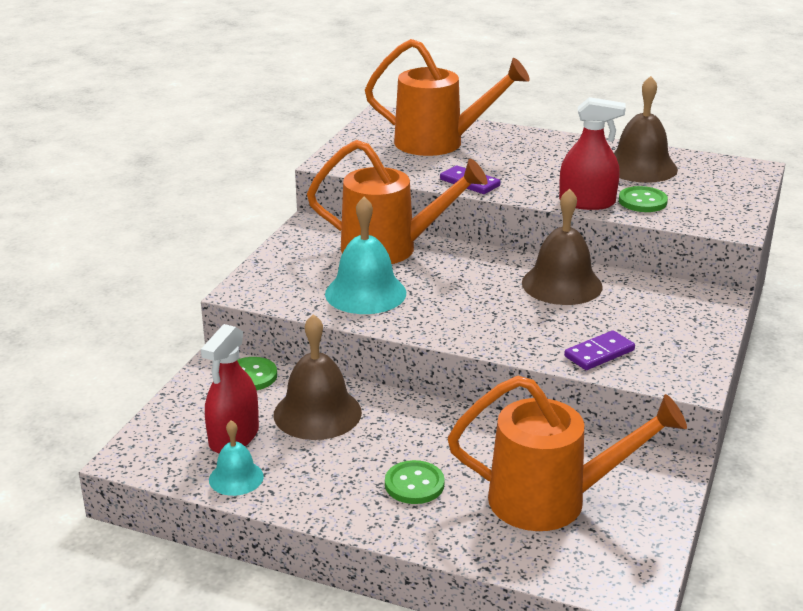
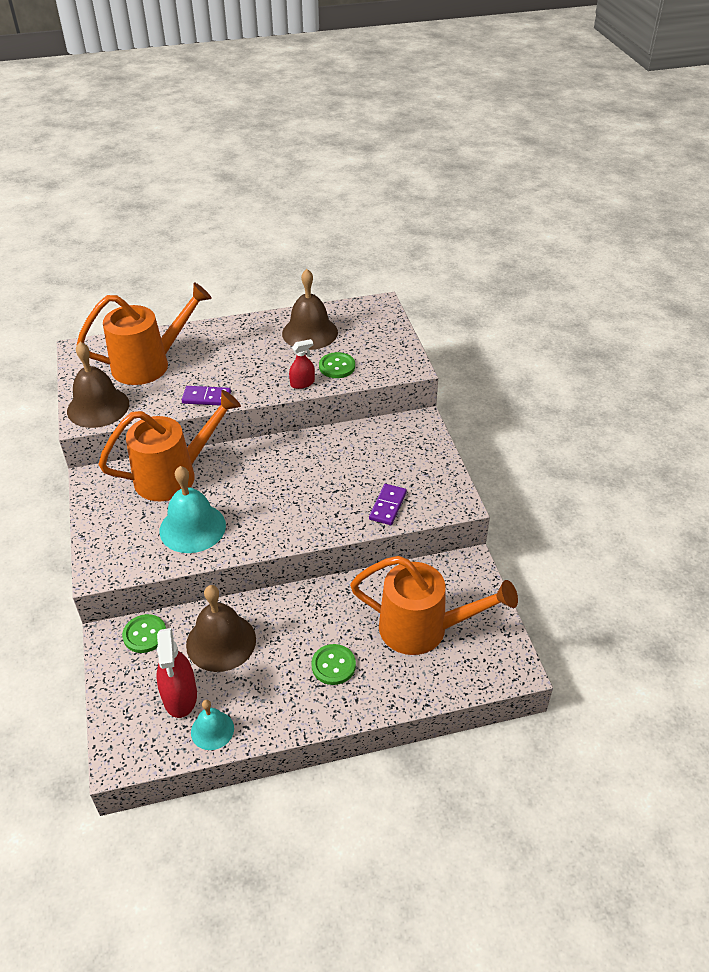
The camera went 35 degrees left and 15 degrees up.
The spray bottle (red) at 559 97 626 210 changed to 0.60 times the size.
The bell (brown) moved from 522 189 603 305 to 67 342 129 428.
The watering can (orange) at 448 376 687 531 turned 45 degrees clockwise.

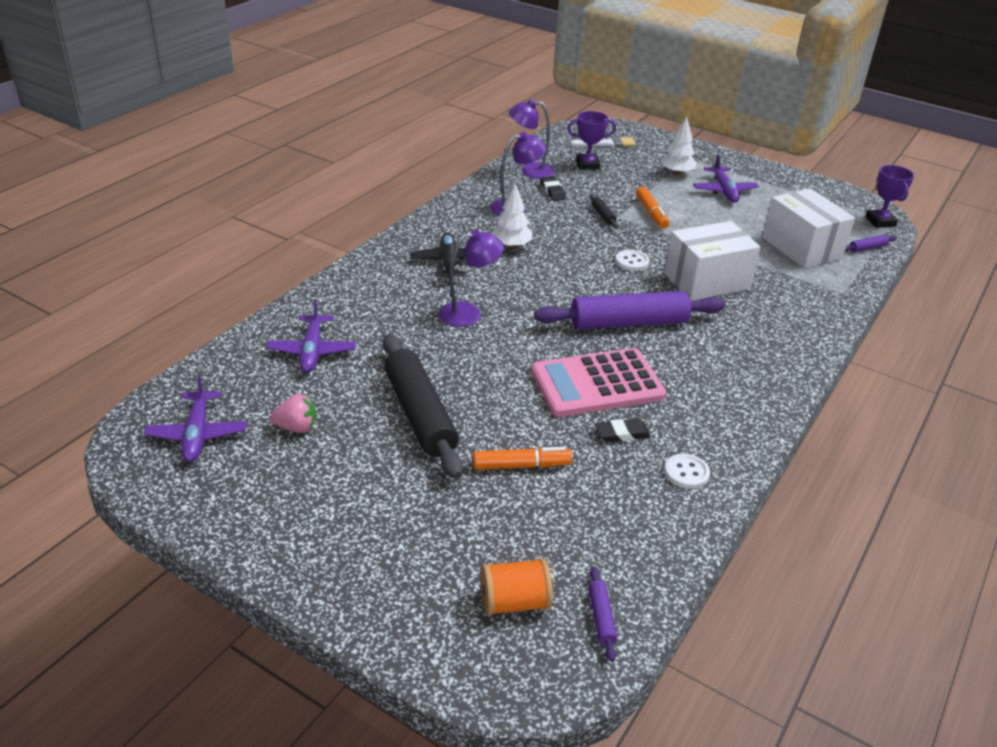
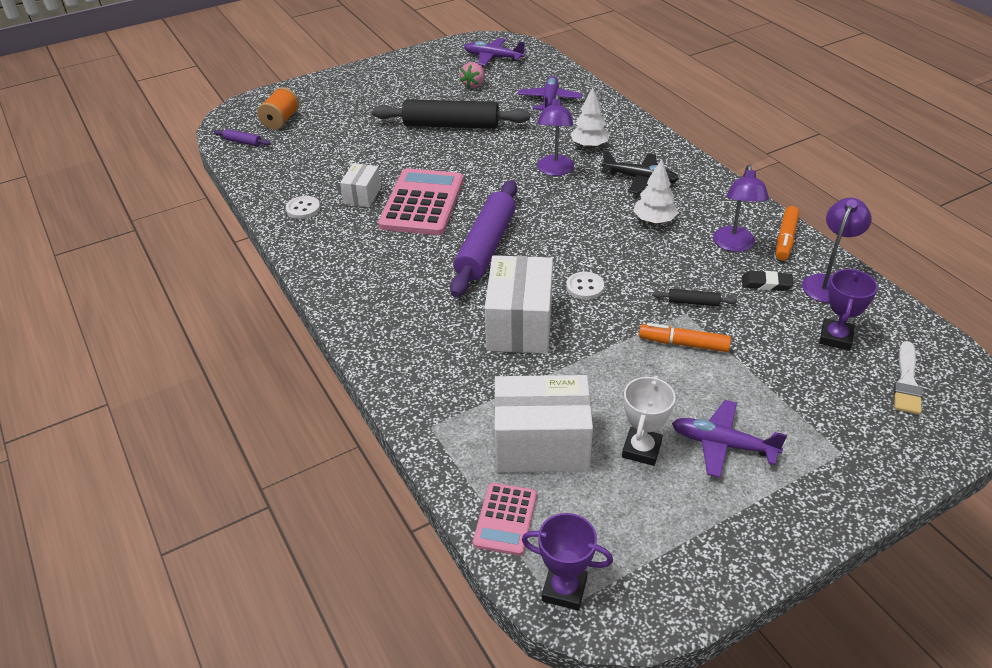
The camera went 120 degrees right and 5 degrees up.
The tree (white) moved from 660 117 697 175 to 570 87 610 148.
The rolling pin (purple) at 845 235 897 252 was replaced by the calculator (pink) at 473 483 537 556.
The plane (purple) at 266 299 356 373 turned 75 degrees clockwise.
The eraser (black) at 595 419 651 443 was replaced by the box (white) at 340 163 381 207.
The marker (orange) moved from 473 447 572 470 to 776 206 799 261.
The trophy (white) at 622 376 675 466 appeared.

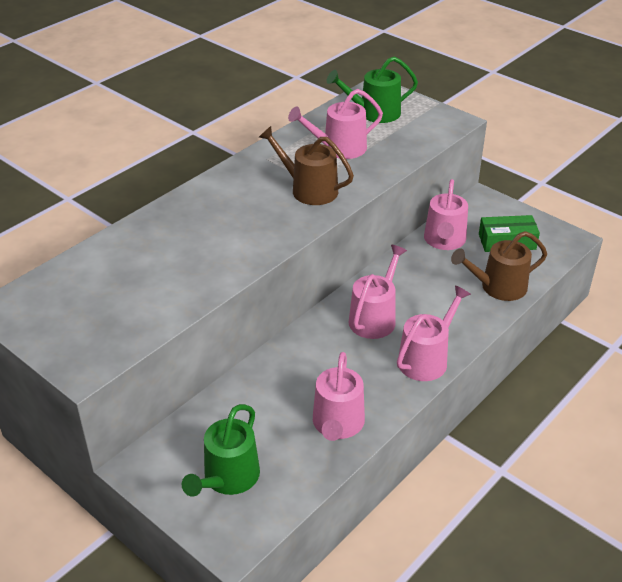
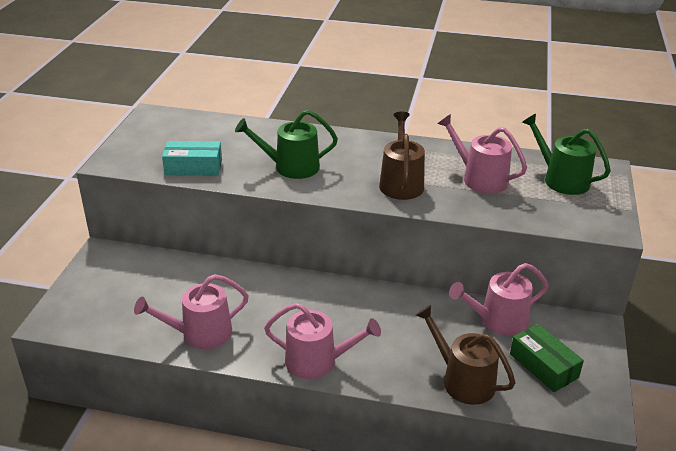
The camera went 60 degrees right and 5 degrees down.
The watering can (pink) at 349 245 407 339 disappeared.
The watering can (green) moved from 182 404 260 497 to 235 110 338 179.
The box (turquoise) at 162 141 222 176 appeared.

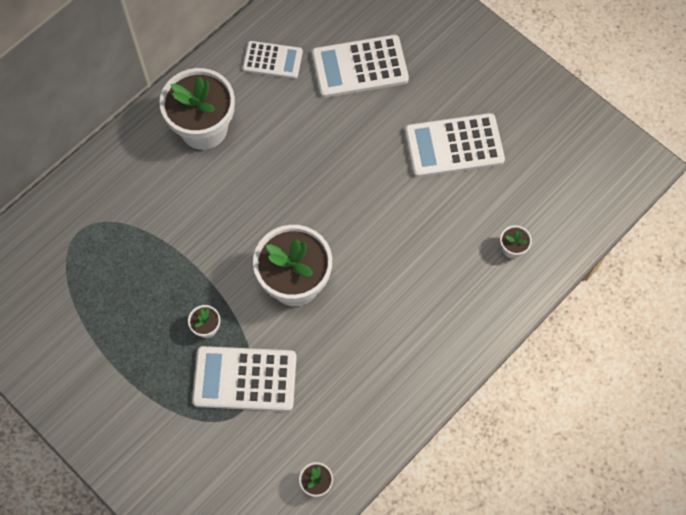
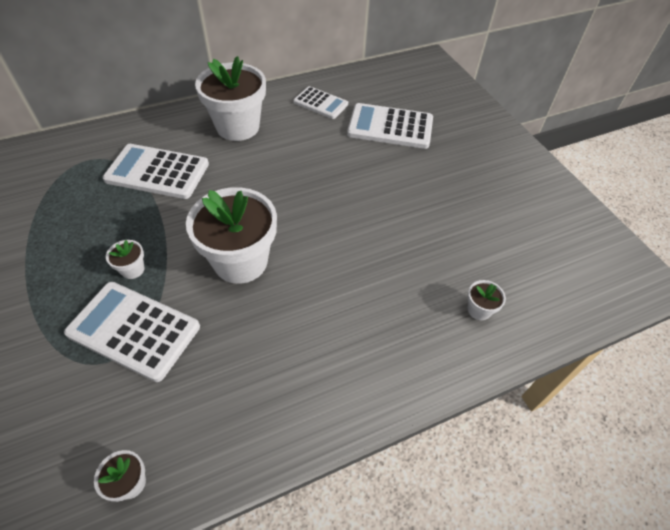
The camera went 20 degrees right and 15 degrees down.
The calculator (white) moved from 405 113 505 177 to 103 144 209 199.

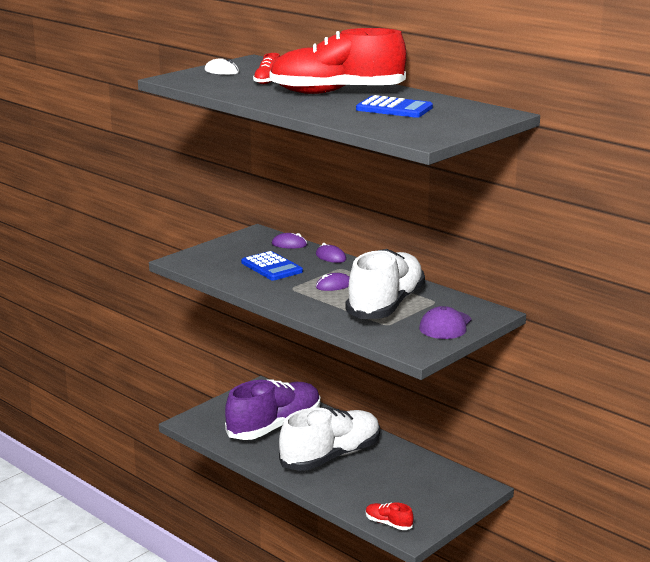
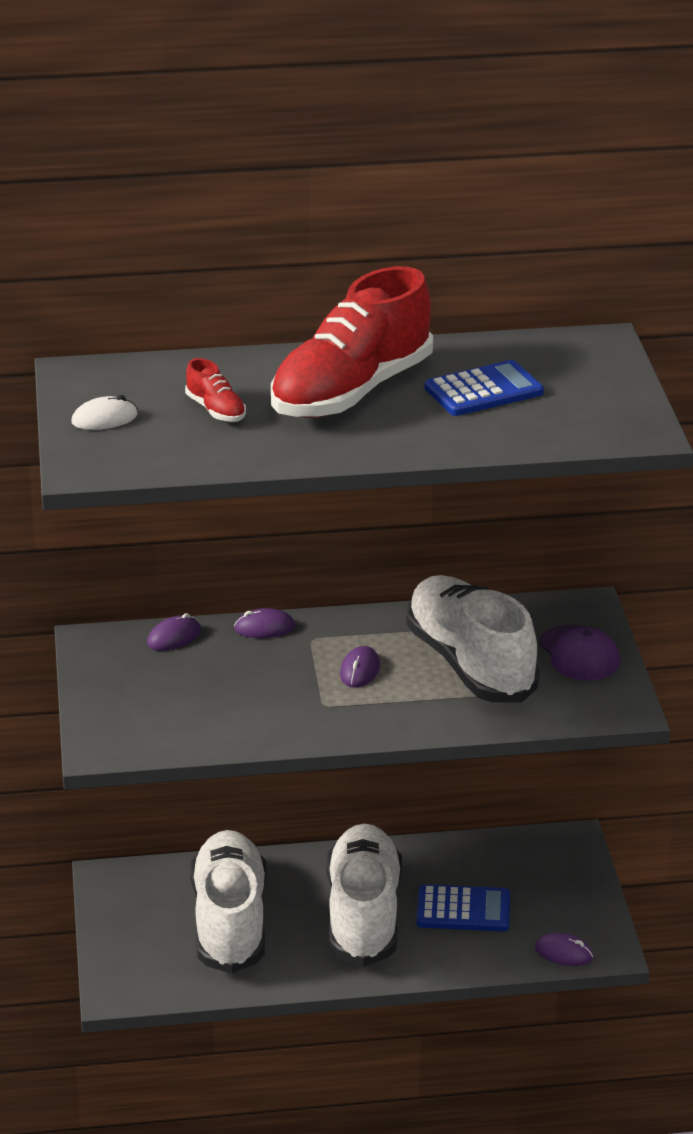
The camera went 50 degrees left and 10 degrees up.
The calculator (blue) moved from 241 251 303 281 to 417 884 510 931.
The shoe (purple) at 225 379 321 440 became the shoe (white) at 190 830 266 973.
The shoe (red) at 365 503 414 530 was replaced by the mouse (purple) at 535 933 593 966.

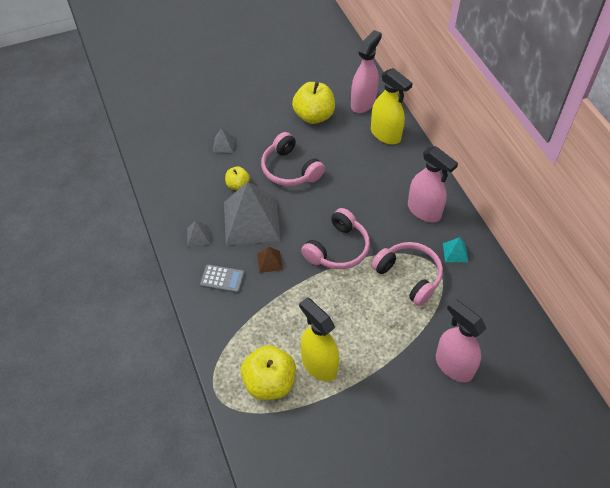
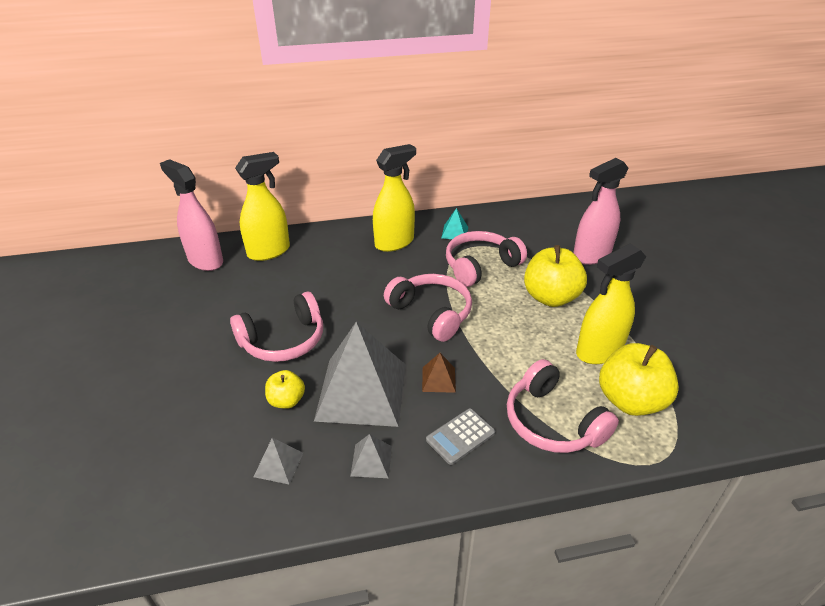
The camera went 80 degrees left and 15 degrees down.
The apple (yellow) moved from 292 82 335 124 to 524 245 587 307.
The pyramid (grey) moved from 213 128 235 153 to 254 438 303 485.
The spray bottle (pink) at 408 146 458 222 became the spray bottle (yellow) at 373 144 416 252.
The calculator (grey) at 200 264 244 293 turned 150 degrees counterclockwise.
The headphones (pink) at 507 359 619 453 appeared.

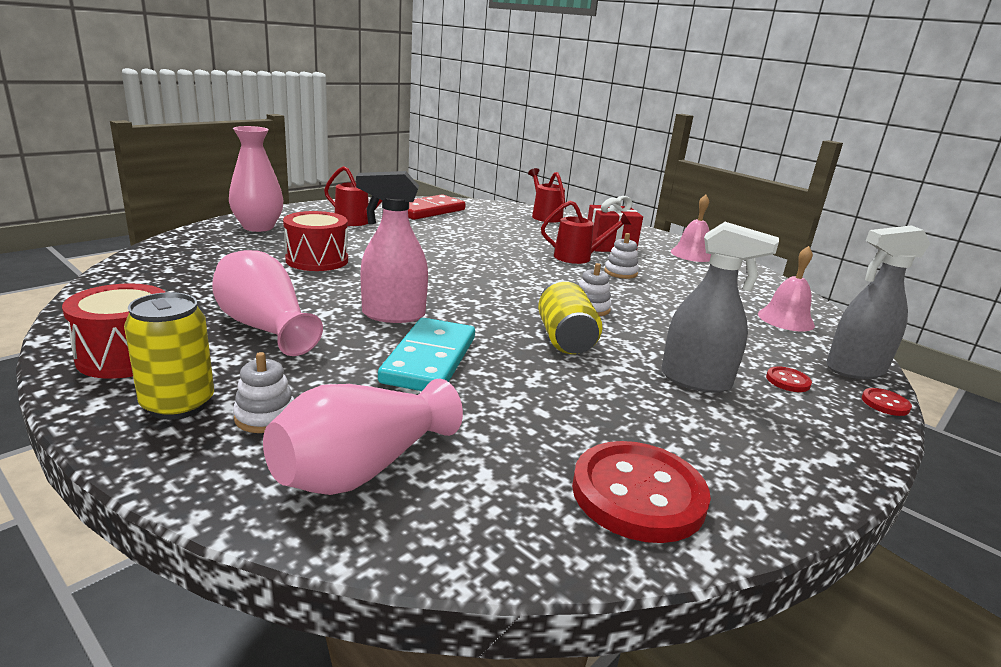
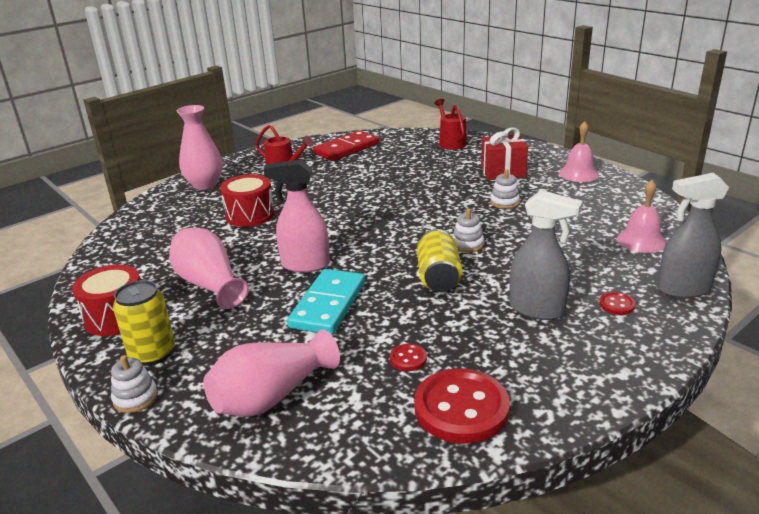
The camera went 10 degrees right and 5 degrees up.
The watering can (red) at 541 201 631 264 disappeared.
The stacking toy (white) moved from 233 352 294 433 to 111 355 158 413.
The button (red) moved from 862 388 912 416 to 390 344 427 371.

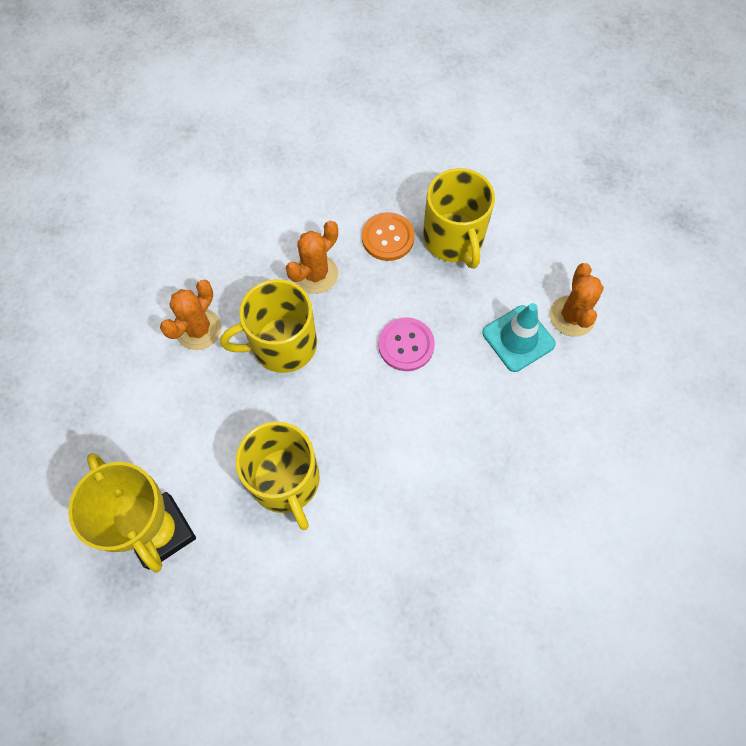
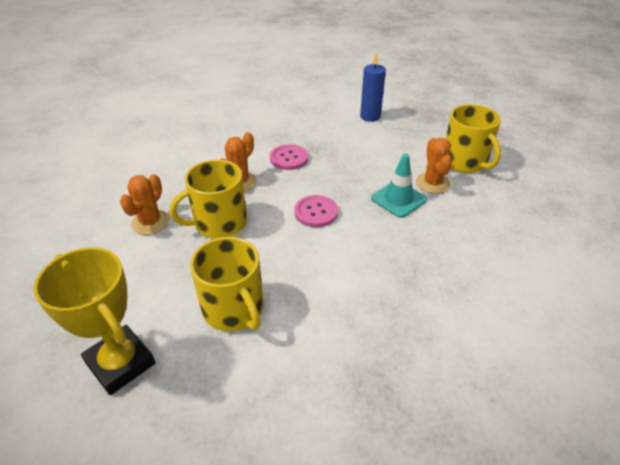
The camera went 10 degrees left and 25 degrees down.
The mug (yellow) moved from 423 168 495 269 to 446 104 501 173.
The button (orange) at 362 212 415 261 became the button (pink) at 270 144 308 170.
The candle (blue) at 360 52 386 122 appeared.

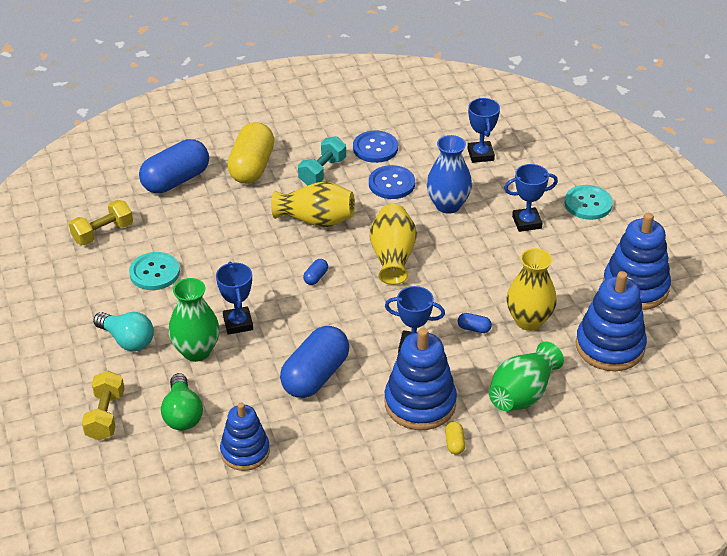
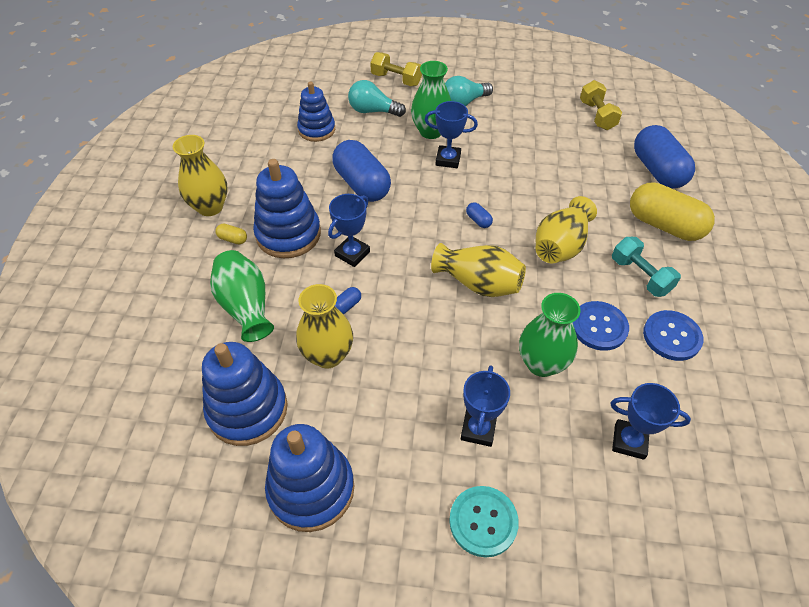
The camera went 115 degrees right and 10 degrees up.
The vase (blue) at 426 135 472 214 became the vase (green) at 519 293 581 377.
The button (turquoise) at 129 252 180 290 disappeared.
The light bulb (green) at 161 373 203 430 became the light bulb (turquoise) at 348 80 406 117.
The vase (yellow) at 173 135 228 216 appeared.

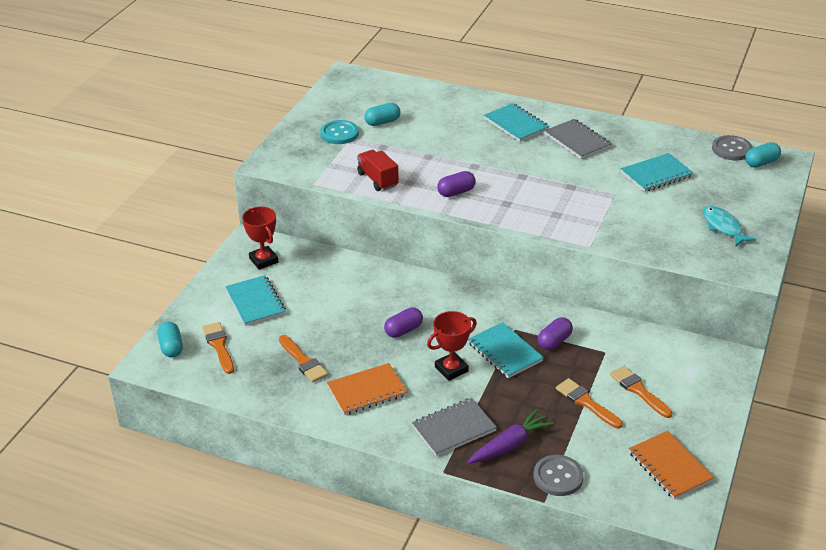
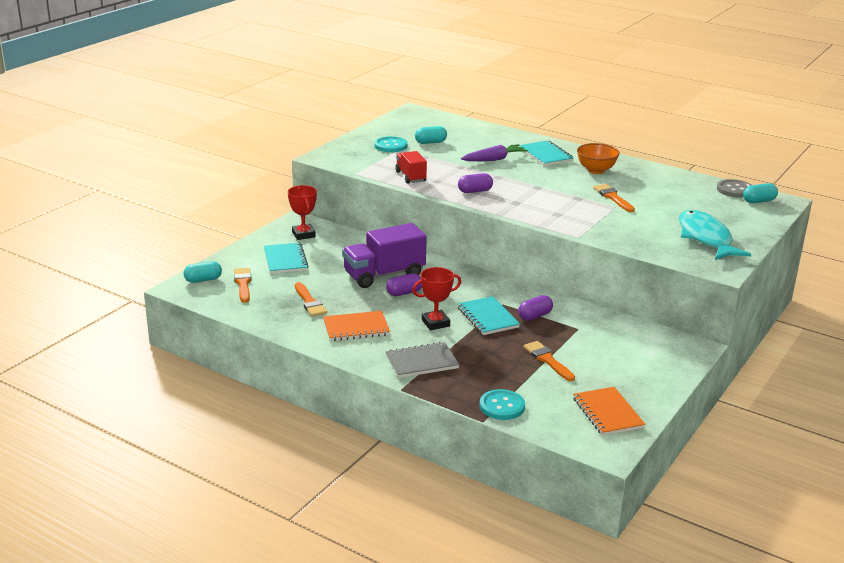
The camera went 10 degrees right and 10 degrees down.
The notebook (grey) at 544 119 612 159 was replaced by the bowl (orange) at 577 143 620 174.
The notebook (turquoise) at 621 153 694 192 disappeared.
The fish (turquoise) at 703 206 756 247 changed to 1.68 times the size.
The capsule (turquoise) at 158 322 183 357 turned 75 degrees clockwise.
The brush (orange) moved from 610 366 672 418 to 593 184 635 212.
The carrot (purple) moved from 468 409 554 464 to 461 144 528 161.
The button (grey) at 533 455 584 496 became the button (turquoise) at 480 389 525 420.
The truck (purple) at 342 223 427 288 appeared.

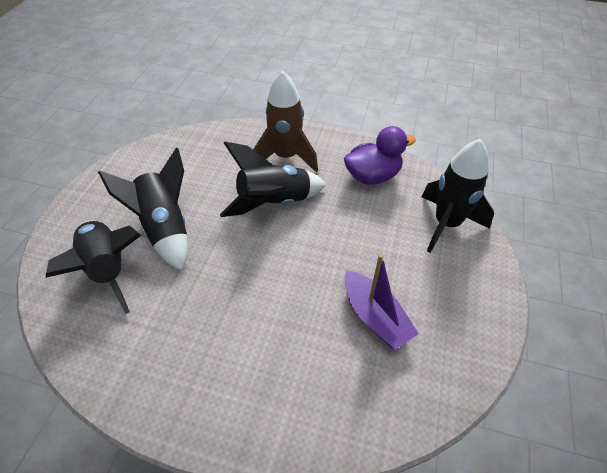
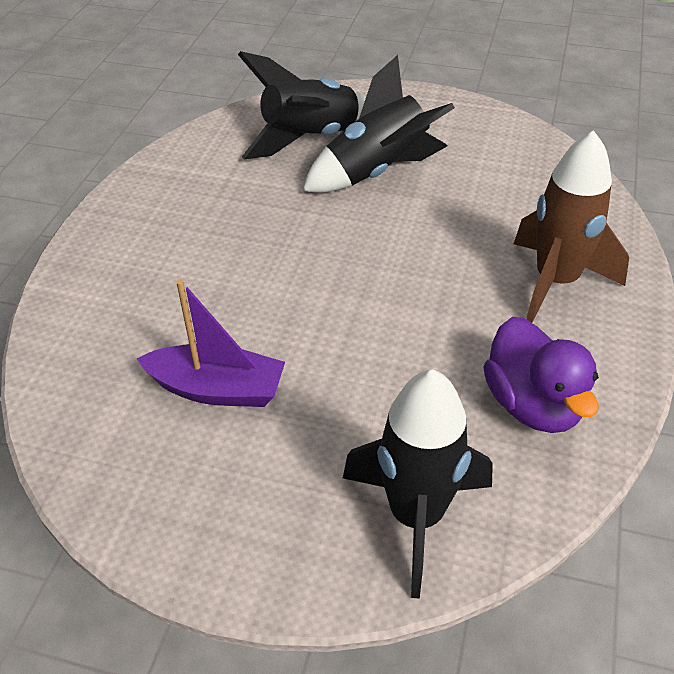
The camera went 90 degrees right and 5 degrees down.
The rocket (black) at 220 142 326 217 disappeared.
The boat (purple) at 345 254 419 350 turned 135 degrees counterclockwise.

